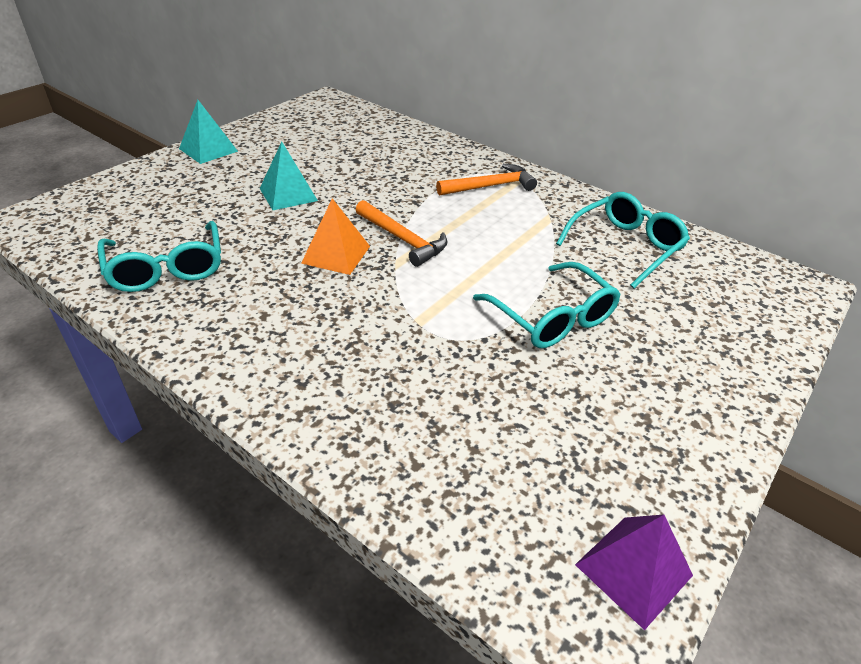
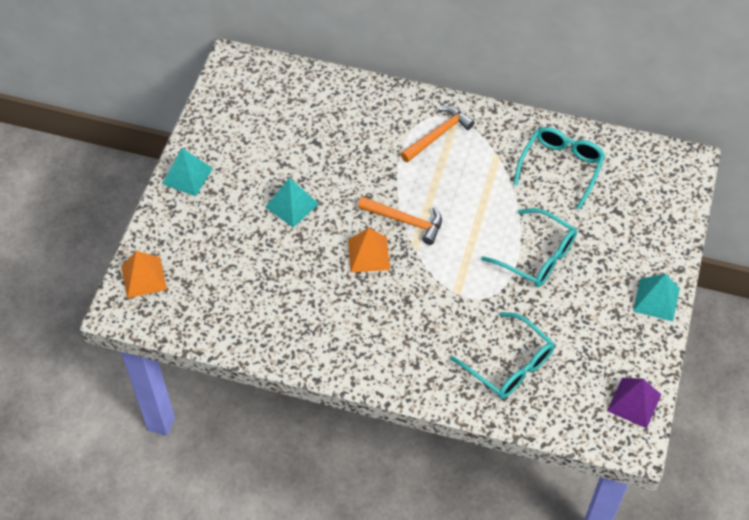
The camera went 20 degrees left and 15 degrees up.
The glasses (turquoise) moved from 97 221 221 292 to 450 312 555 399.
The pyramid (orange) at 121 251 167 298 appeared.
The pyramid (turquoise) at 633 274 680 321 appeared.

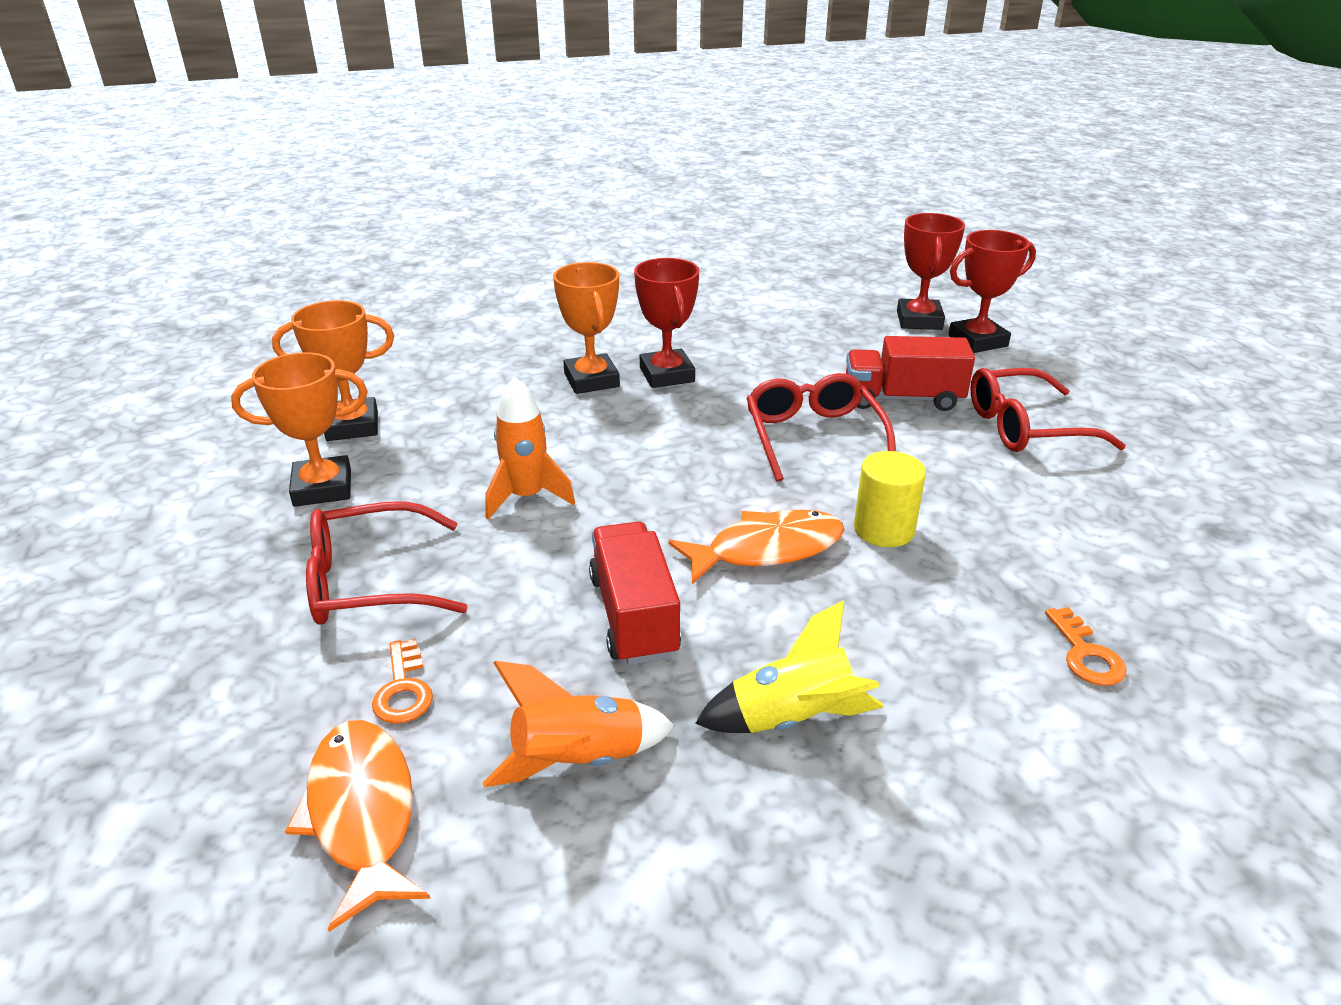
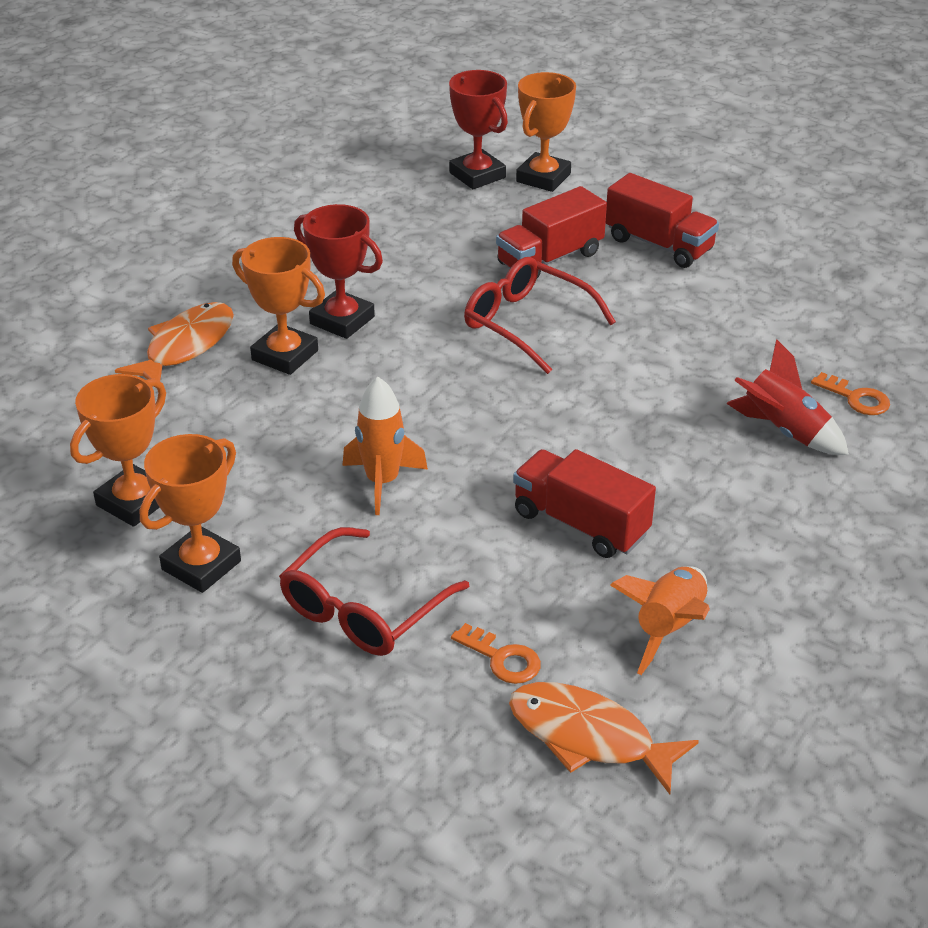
The camera went 40 degrees left and 5 degrees up.
The trophy (red) at 948 230 1036 353 became the trophy (orange) at 516 72 576 192.
The glasses (red) at 970 368 1126 452 was replaced by the truck (red) at 606 173 719 268.
The cylinder (yellow) at 854 451 926 547 disappeared.
The fish (orange) moved from 668 510 845 584 to 115 302 234 381.
The rocket (yellow) at 695 600 884 733 disappeared.
The rocket (red) at 726 339 849 455 appeared.

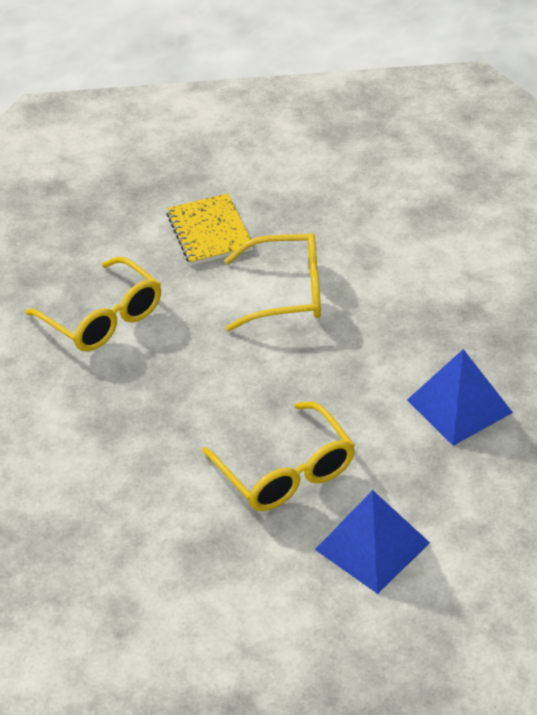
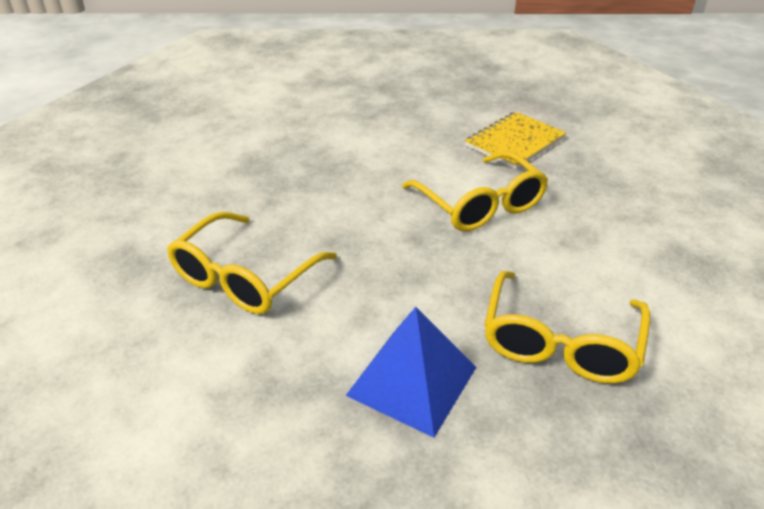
The camera went 60 degrees right and 5 degrees down.
The glasses (yellow) moved from 25 257 161 352 to 484 271 650 383.
The pyramid (blue) at 315 490 430 594 disappeared.

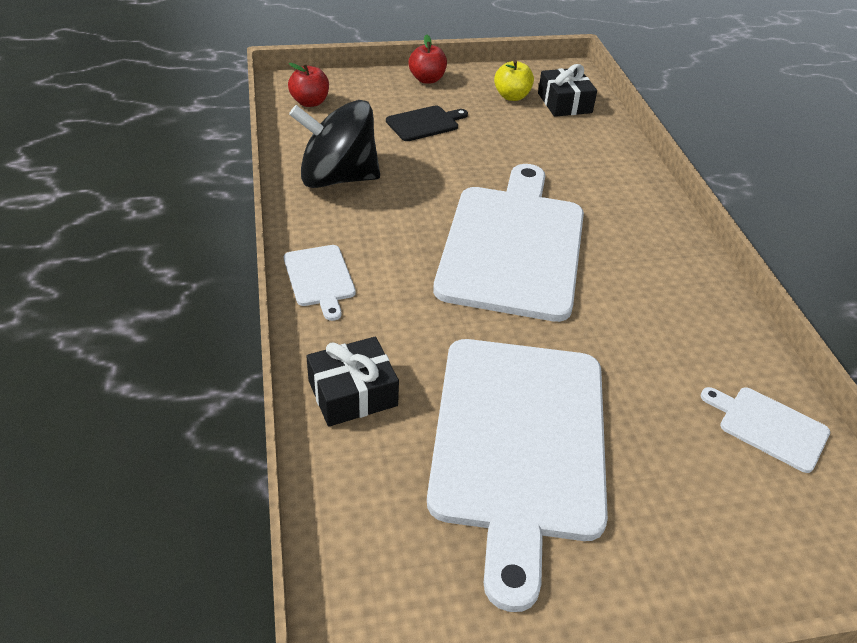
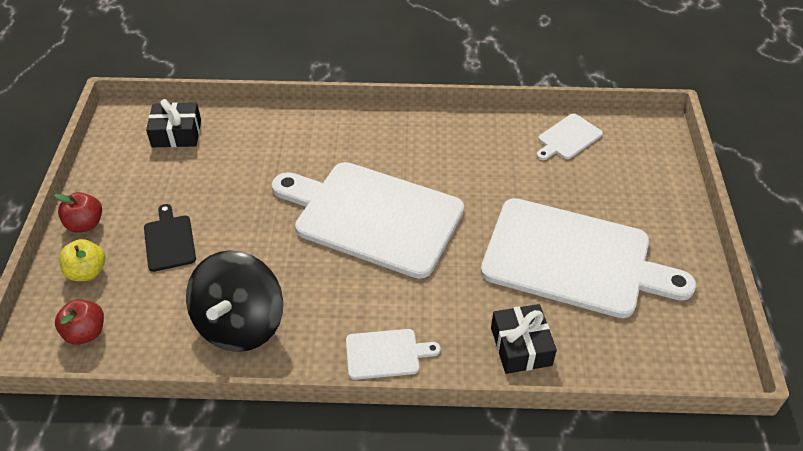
The camera went 75 degrees left and 5 degrees up.
The apple (yellow) moved from 494 60 534 101 to 59 239 105 281.

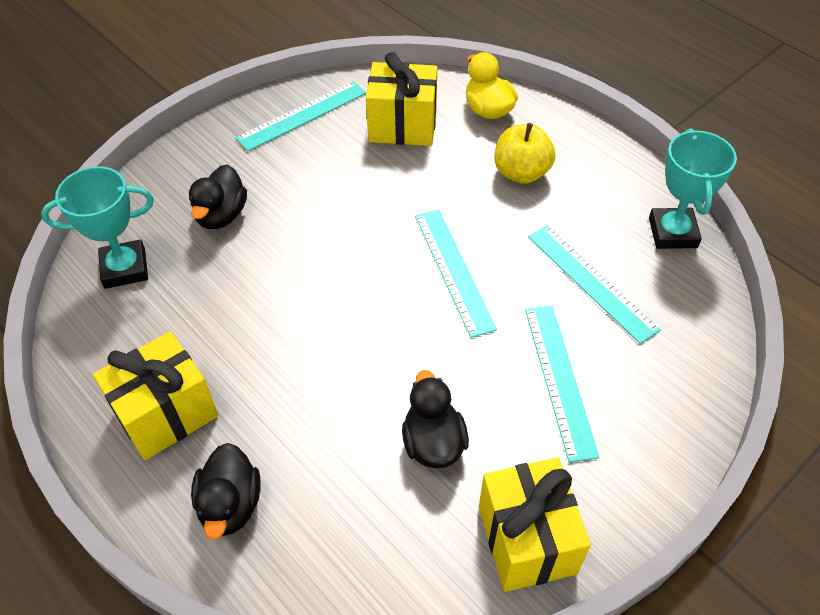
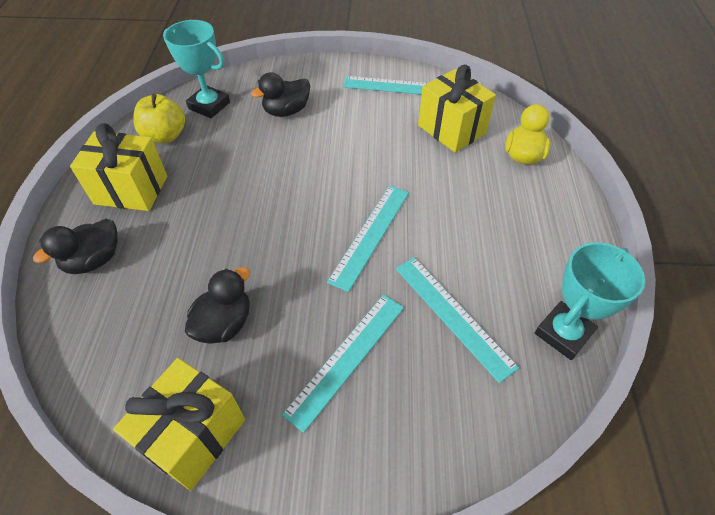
The camera went 45 degrees right and 0 degrees up.
The apple (yellow) moved from 494 123 556 184 to 133 93 185 143.
The ruler (turquoise) at 528 225 661 344 turned 45 degrees counterclockwise.

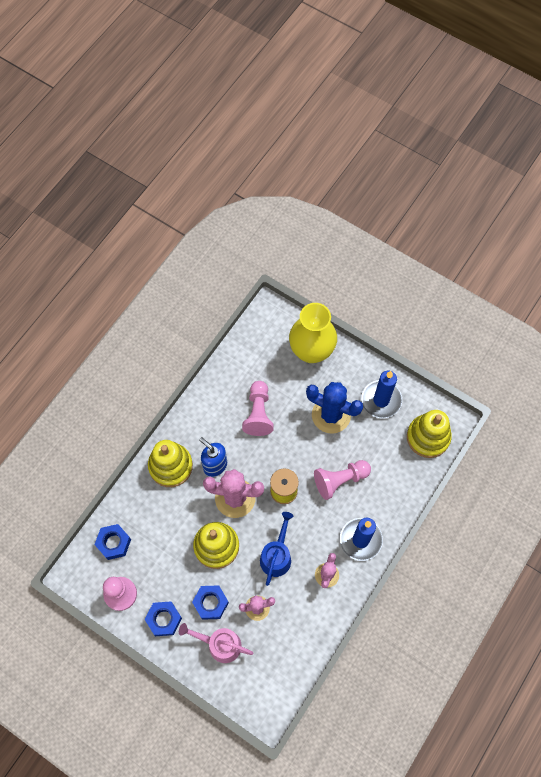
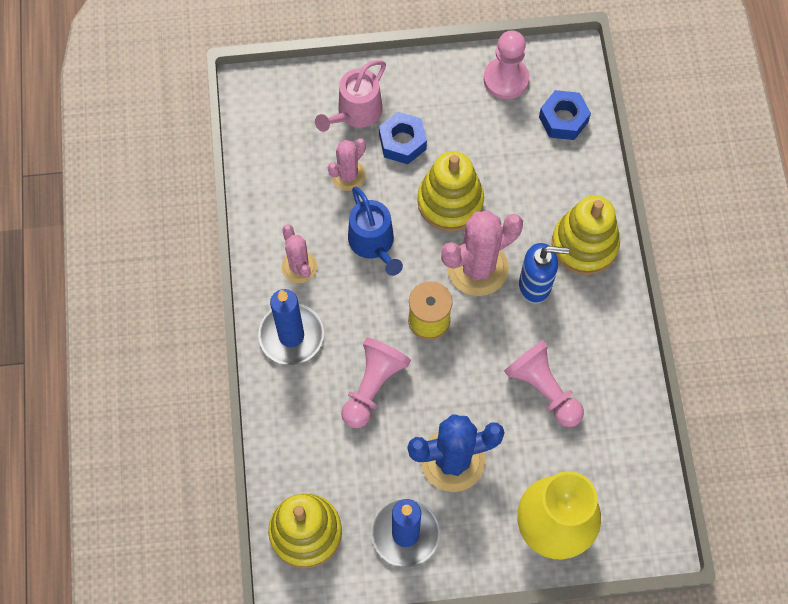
The camera went 140 degrees right and 0 degrees up.
The nut (blue) at 145 601 182 636 disappeared.
The watering can (pink) at 179 623 253 663 turned 150 degrees clockwise.

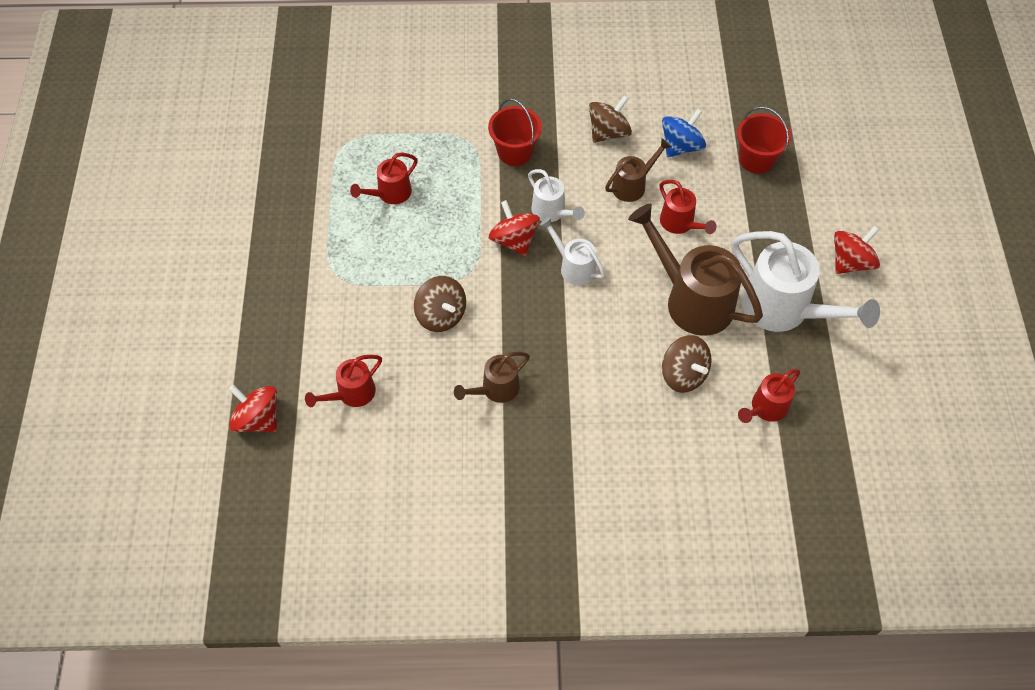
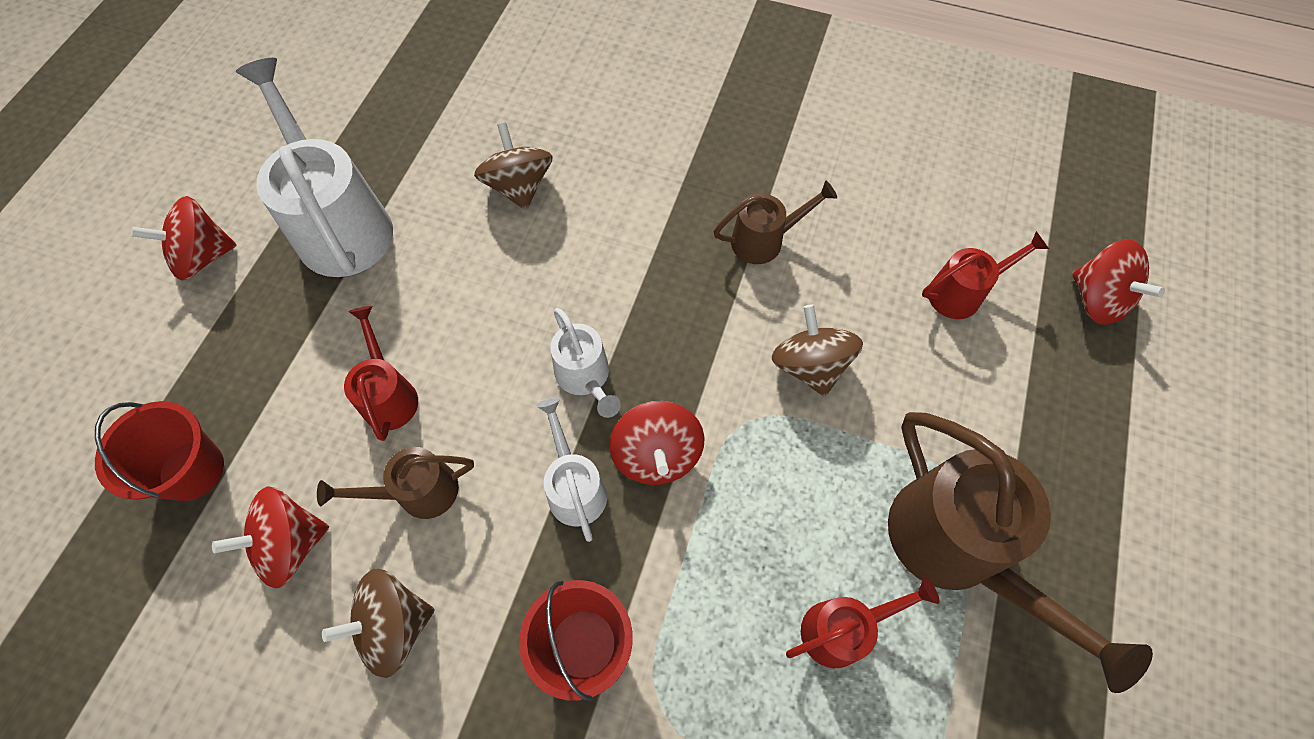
The camera went 160 degrees left and 5 degrees up.
The spinning top (blue) at 662 109 706 157 became the spinning top (red) at 212 486 329 588.
The watering can (brown) moved from 628 204 763 336 to 888 412 1153 693.
The watering can (red) at 738 369 800 423 disappeared.

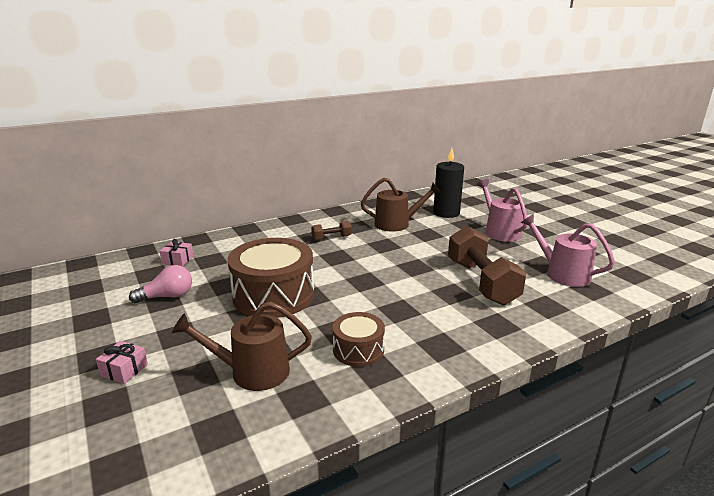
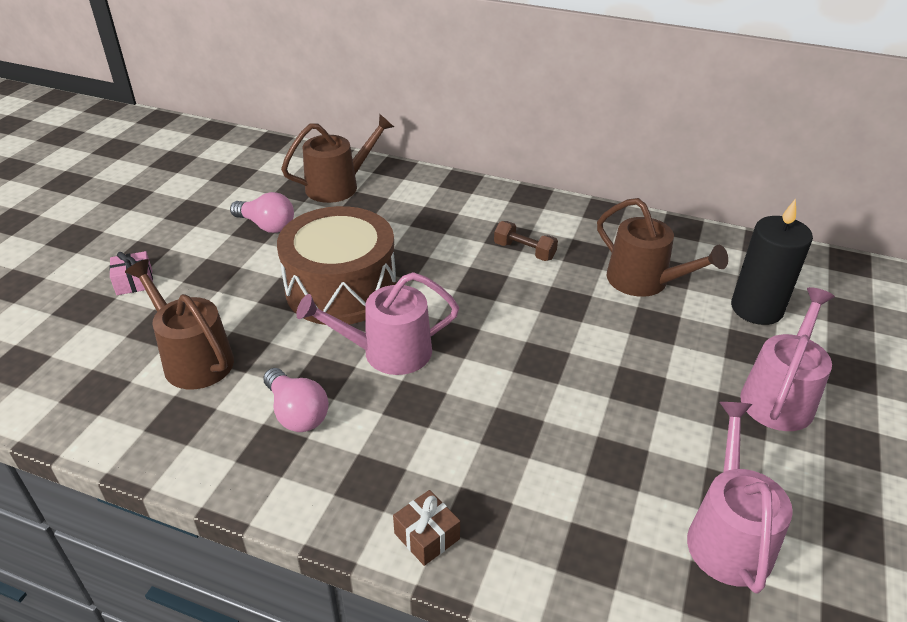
The camera went 50 degrees right and 15 degrees up.
The dumbbell (brown) at 448 226 526 305 disappeared.
The gift (pink) at 160 239 194 267 was replaced by the watering can (brown) at 281 114 394 203.
The drum (brown) at 332 312 385 367 was replaced by the light bulb (pink) at 263 368 329 432.
The watering can (pink) at 296 272 459 375 appeared.
The gift (brown) at 393 490 460 566 appeared.

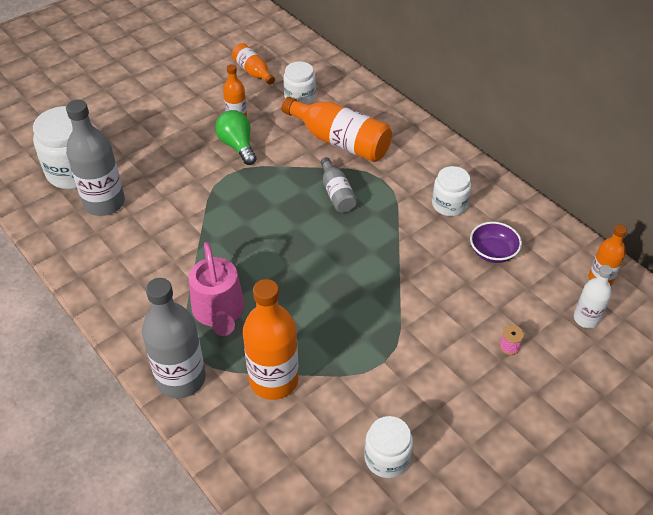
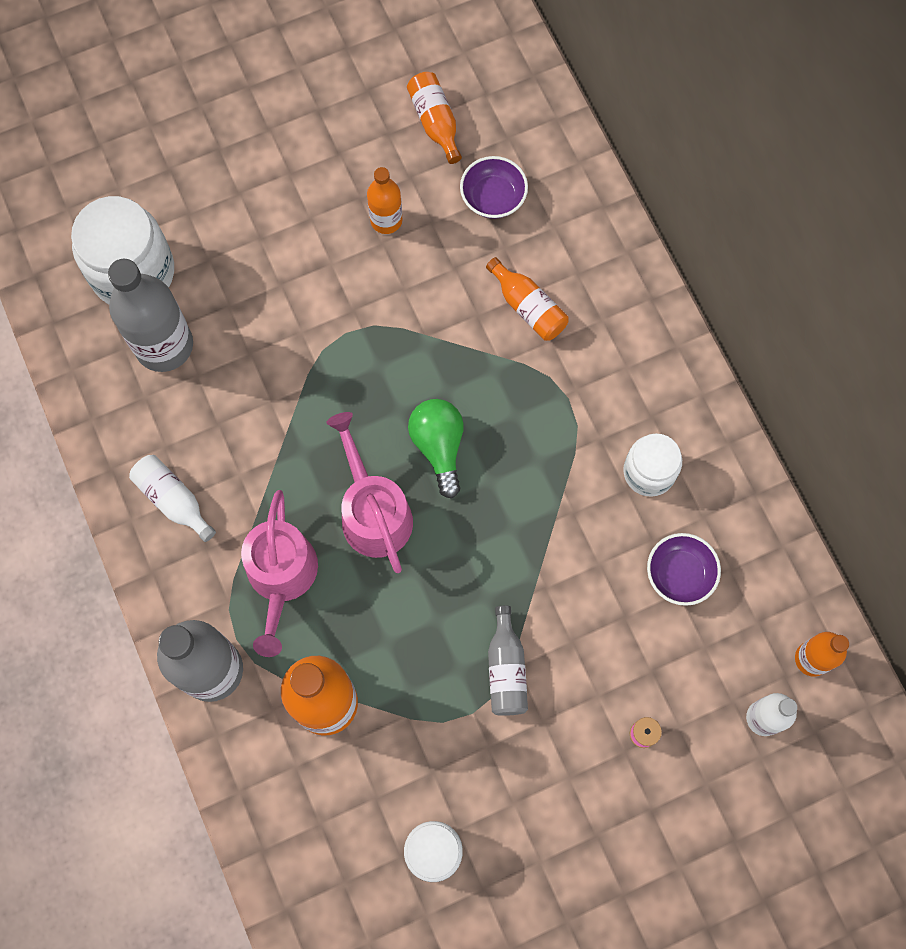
The camera went 15 degrees right and 25 degrees up.
The jar (white) at 283 61 316 105 was replaced by the bowl (purple) at 460 156 528 219.
The bottle (orange) at 281 97 392 162 changed to 0.56 times the size.
The light bulb (green) moved from 215 110 256 165 to 408 399 464 499.
The bottle (grey) moved from 321 157 357 213 to 488 606 528 716.
The watering can (pink) at 326 412 413 573 appeared.
The bottle (white) at 129 455 216 542 appeared.

